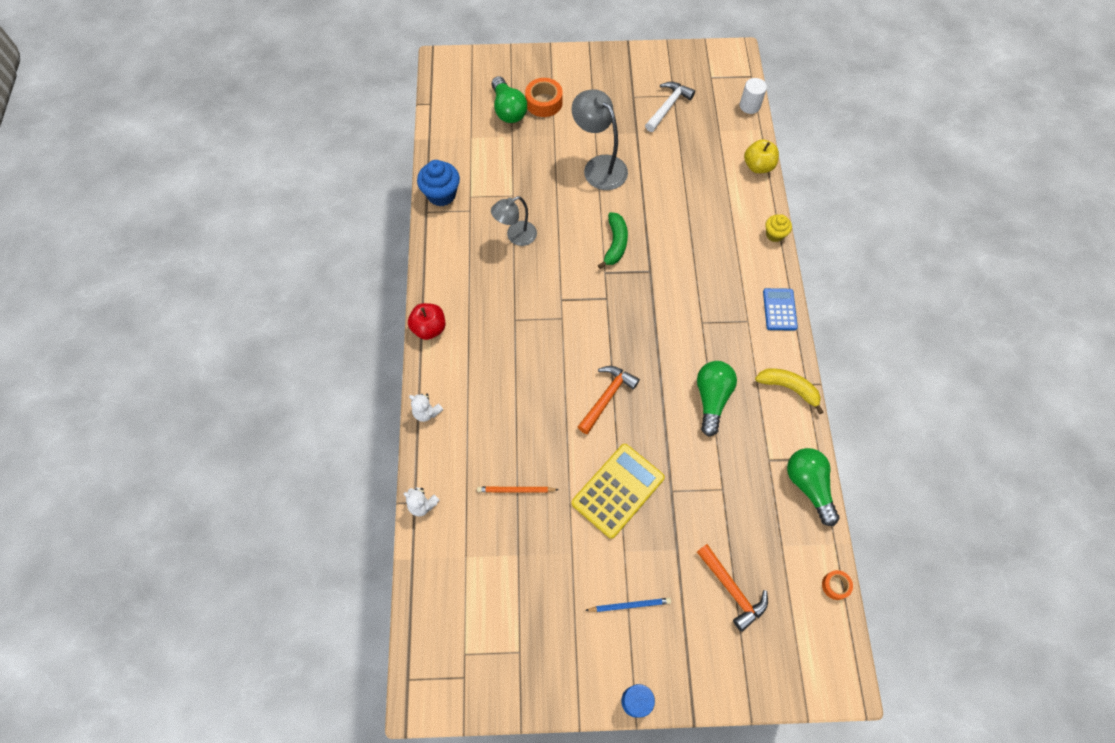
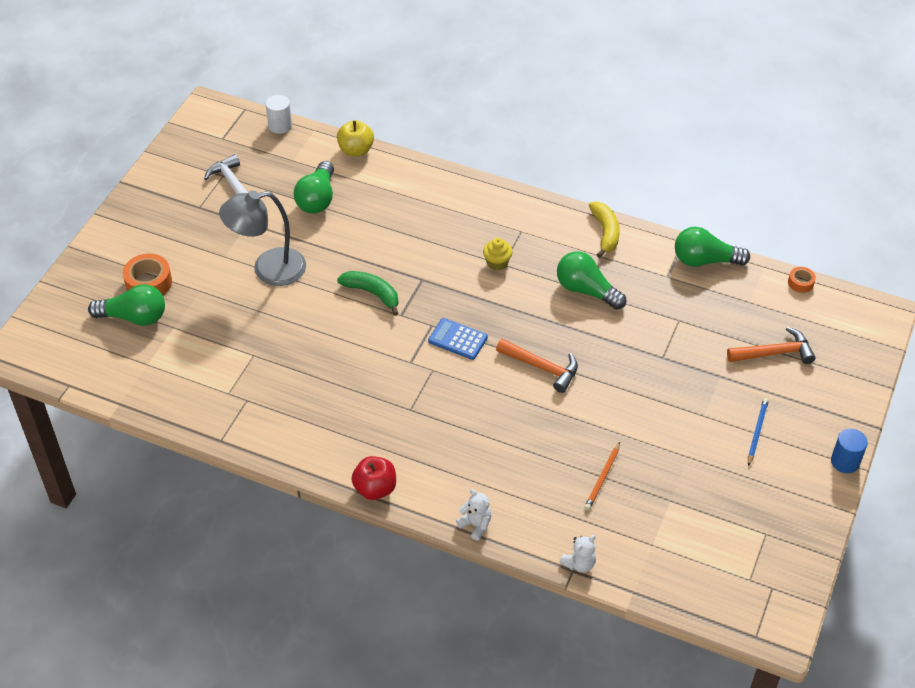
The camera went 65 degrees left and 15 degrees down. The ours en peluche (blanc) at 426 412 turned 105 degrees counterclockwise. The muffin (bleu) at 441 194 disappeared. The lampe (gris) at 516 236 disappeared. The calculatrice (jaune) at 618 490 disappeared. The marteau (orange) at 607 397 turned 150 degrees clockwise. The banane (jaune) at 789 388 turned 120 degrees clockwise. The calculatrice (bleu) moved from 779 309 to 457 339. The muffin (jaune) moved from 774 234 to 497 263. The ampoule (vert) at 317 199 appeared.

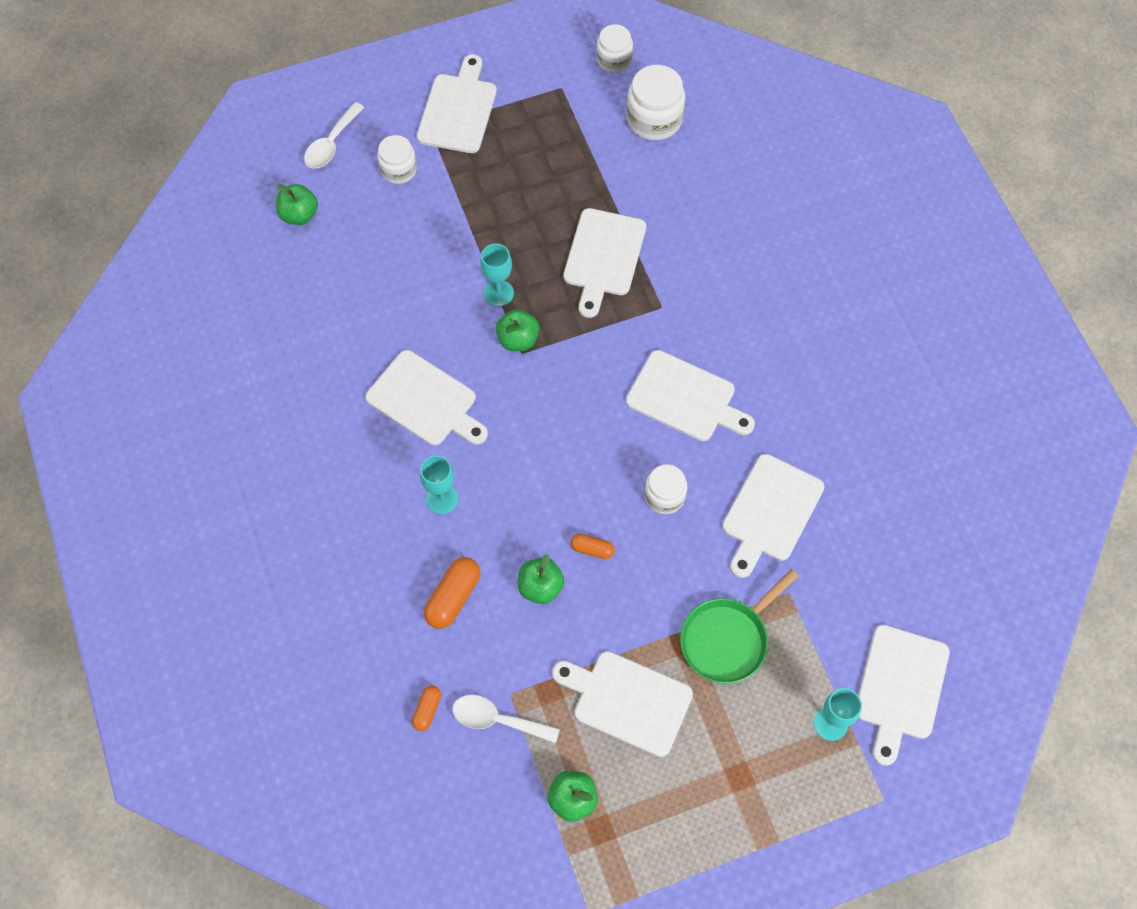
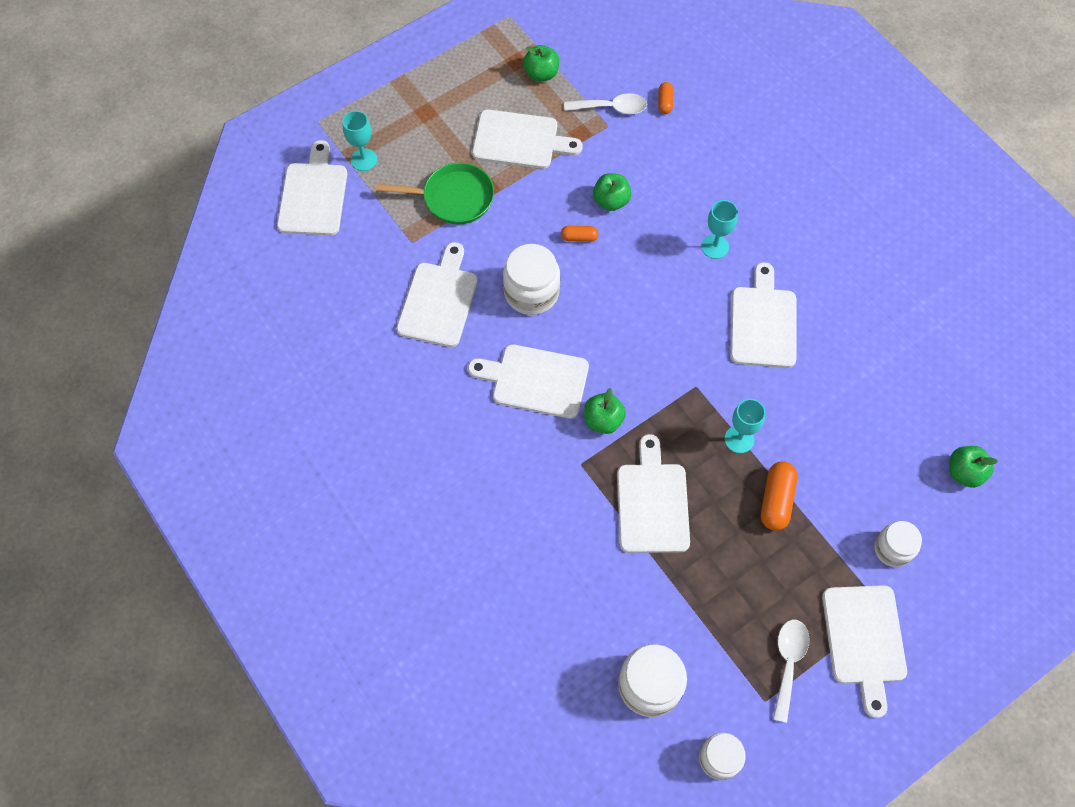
The camera went 165 degrees right and 0 degrees up. The cuillère (blanc) moved from 331 144 to 788 662. The planche à découper (blanc) at 425 401 turned 75 degrees clockwise. The gélule (orange) moved from 453 597 to 776 500. The pomme (vert) moved from 518 339 to 603 420. The bocal (blanc) at 664 496 changed to 1.54 times the size. The poêle (vert) at 727 639 turned 60 degrees clockwise.

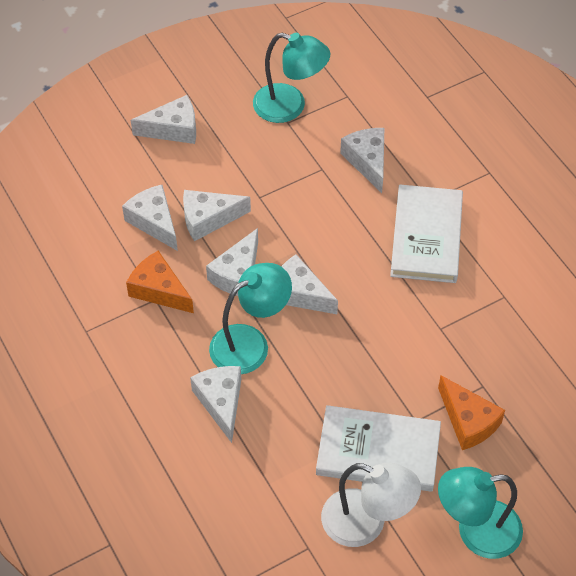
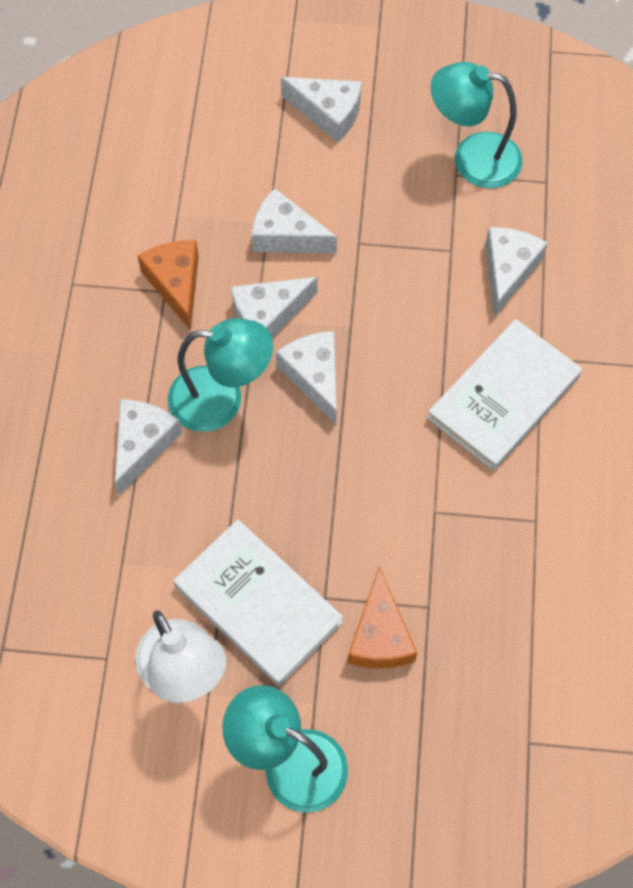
The camera went 35 degrees right and 10 degrees up. The fromage (blanc) at 154 222 disappeared. The lampe (turquoise) at 290 107 turned 135 degrees clockwise.

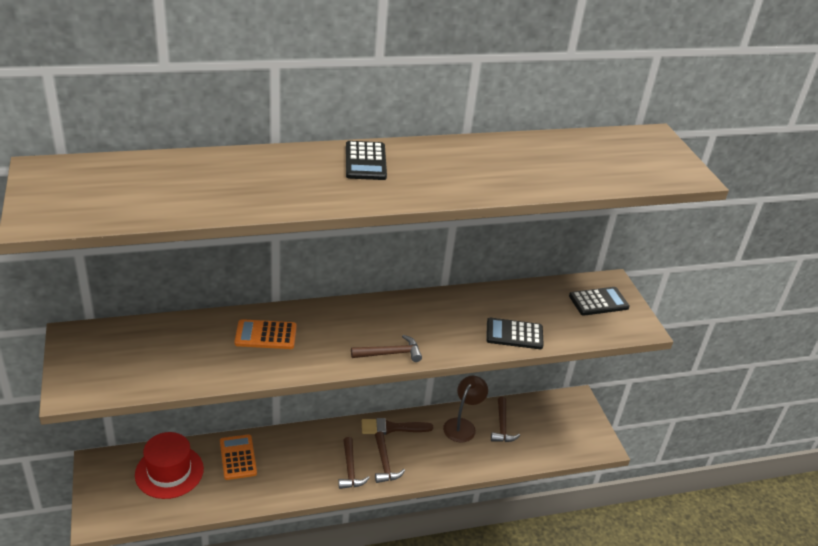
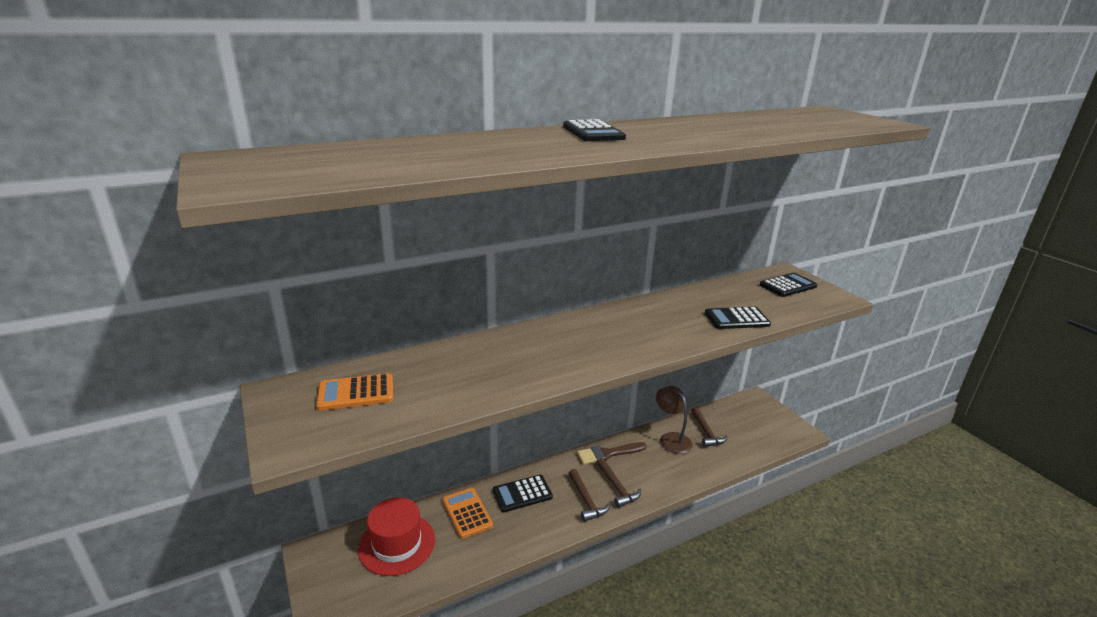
The camera went 10 degrees left and 10 degrees down. The calculatrice (orange) moved from 266 335 to 356 393. The marteau (marron) at 390 353 disappeared. The lampe (marron) at 462 425 turned 45 degrees counterclockwise. The calculatrice (noir) at 522 494 appeared.

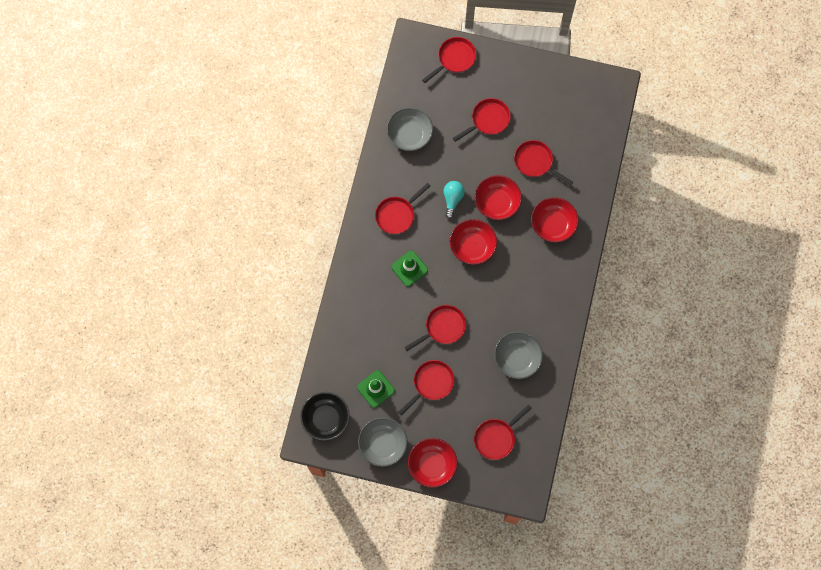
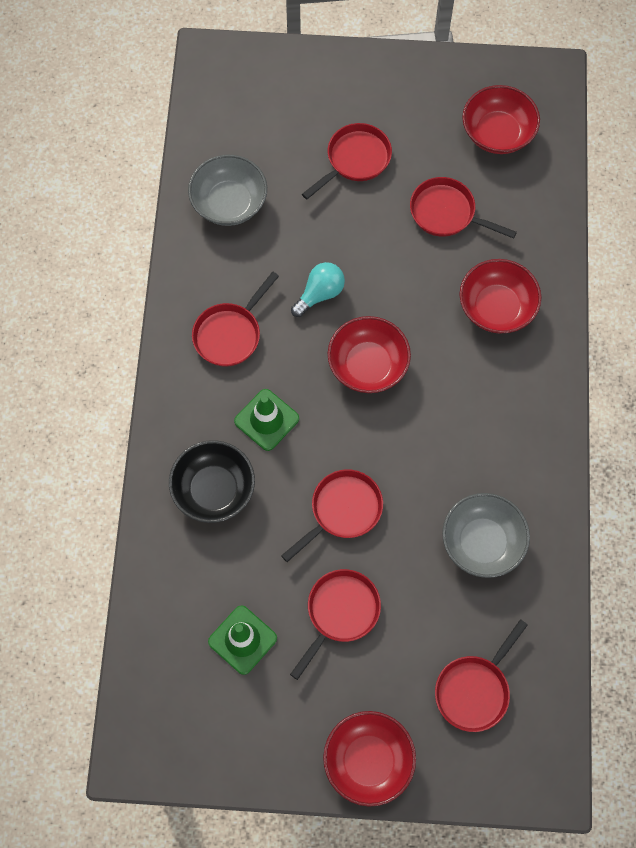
The camera went 10 degrees left and 5 degrees down. The bol (noir) moved from 326 418 to 214 489. The bol (gris) at 383 444 disappeared. The poêle (rouge) at 454 59 disappeared. The ampoule (turquoise) at 452 199 turned 45 degrees clockwise. The bol (rouge) moved from 497 202 to 497 133.

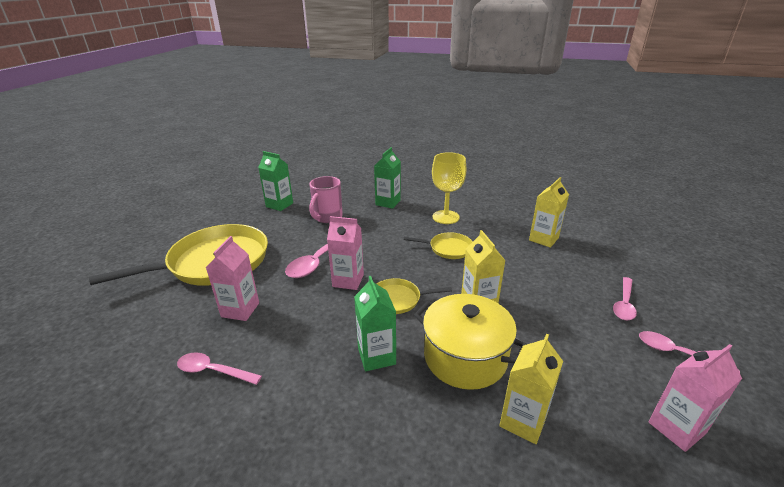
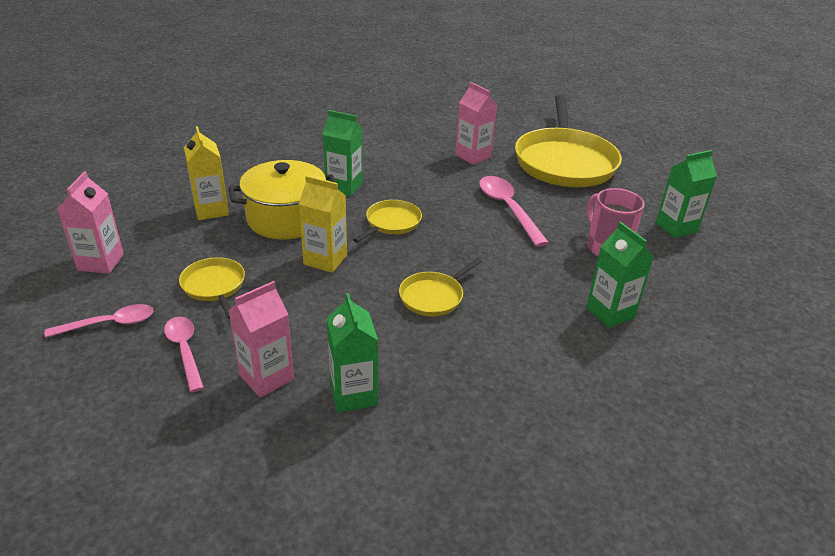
The camera went 125 degrees right and 5 degrees up. The cuillère (rose) at 213 371 disappeared. The brique de lait (rose) moved from 348 280 to 266 377. The verre à pied (jaune) at 445 217 disappeared. The brique de lait (jaune) at 543 239 became the brique de lait (vert) at 353 394. The poêle (jaune) at 214 286 appeared.

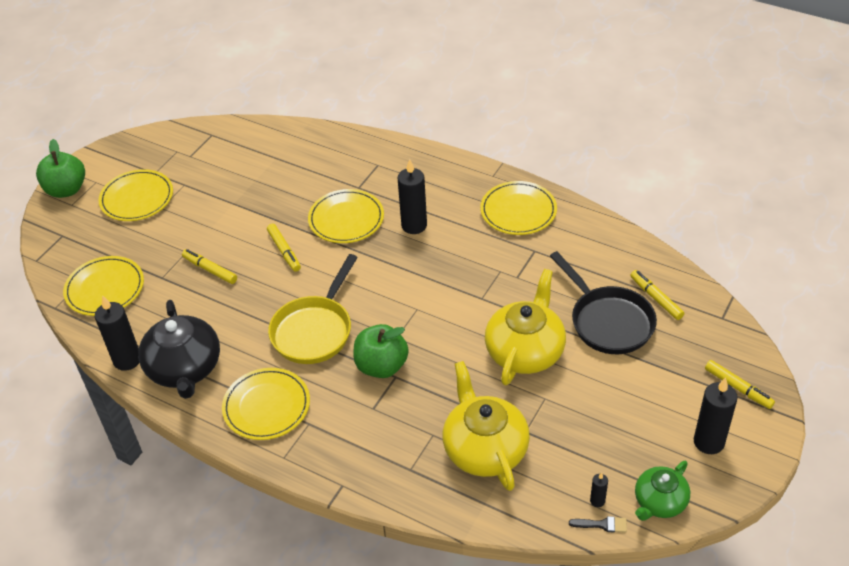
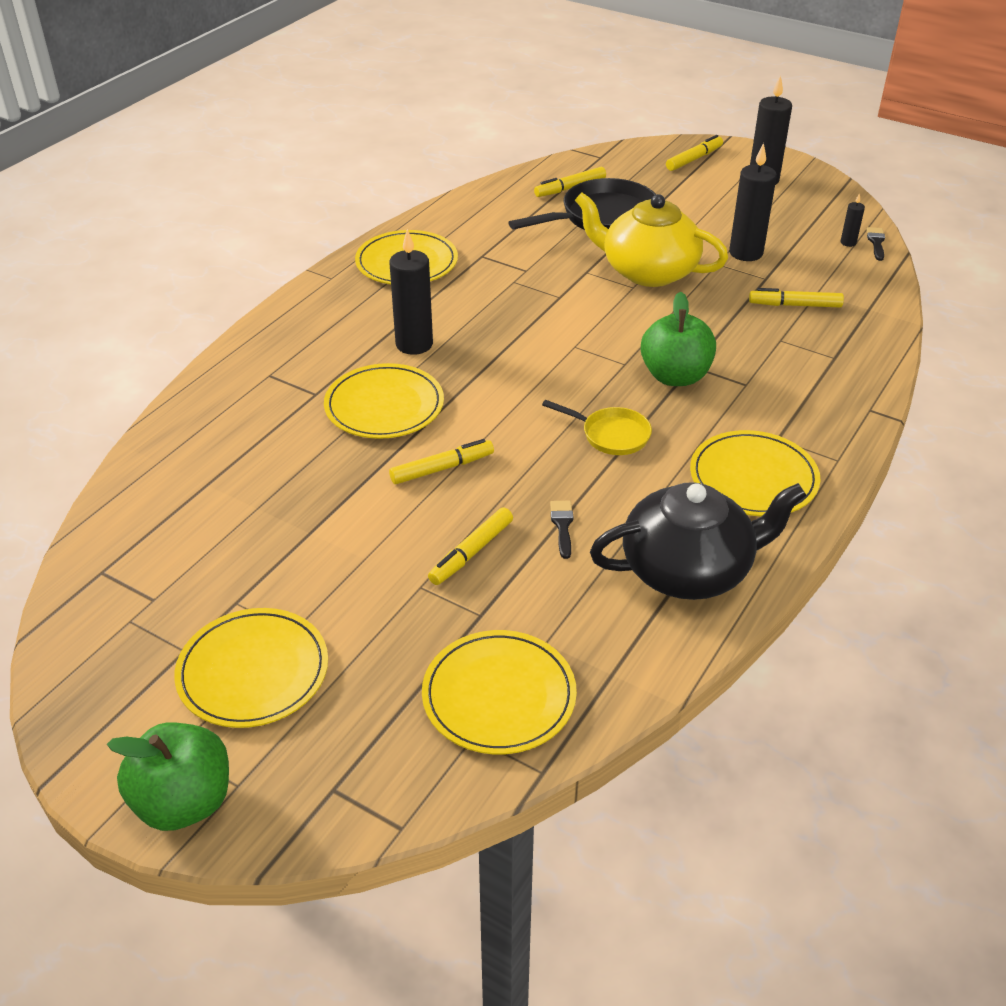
The camera went 90 degrees left and 5 degrees down. The bougie (noir) moved from 127 360 to 746 253. The poêle (jaune) at 314 330 changed to 0.56 times the size. The théière (jaune) at 484 449 was replaced by the feutre (jaune) at 795 305. The théière (vert) at 659 502 disappeared. The pinceau (noir) at 562 525 appeared.

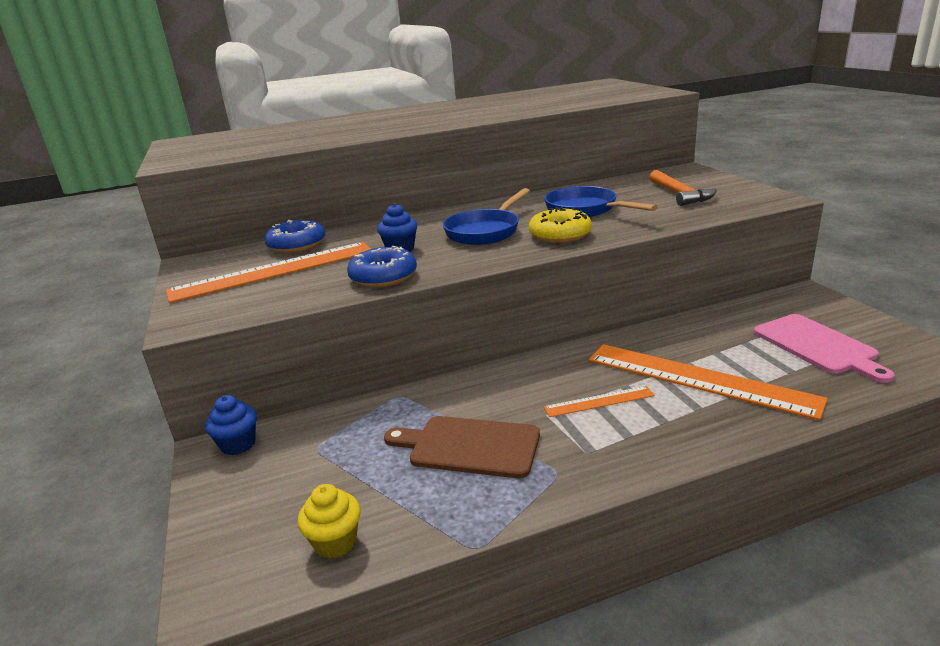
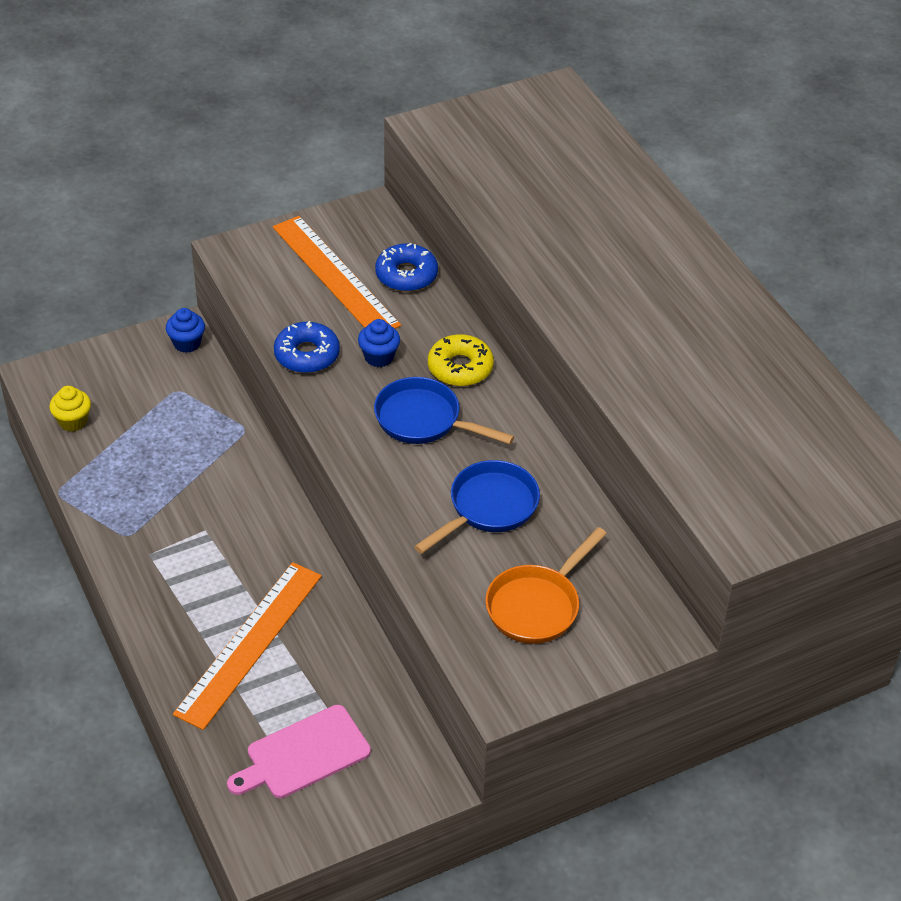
The camera went 80 degrees right and 20 degrees up. The planche à découper (marron) at 469 446 disappeared. The beignet (jaune) moved from 560 235 to 460 368. The règle (orange) at 599 401 disappeared. The marteau (orange) at 680 194 was replaced by the poêle (orange) at 537 605.

